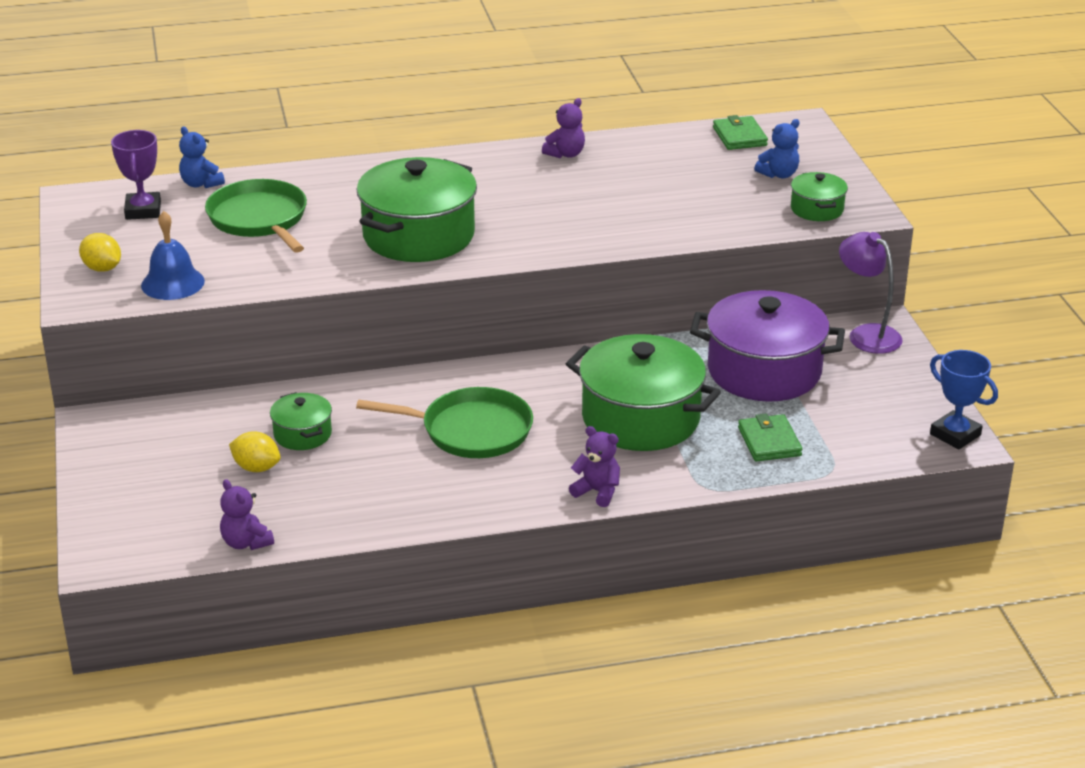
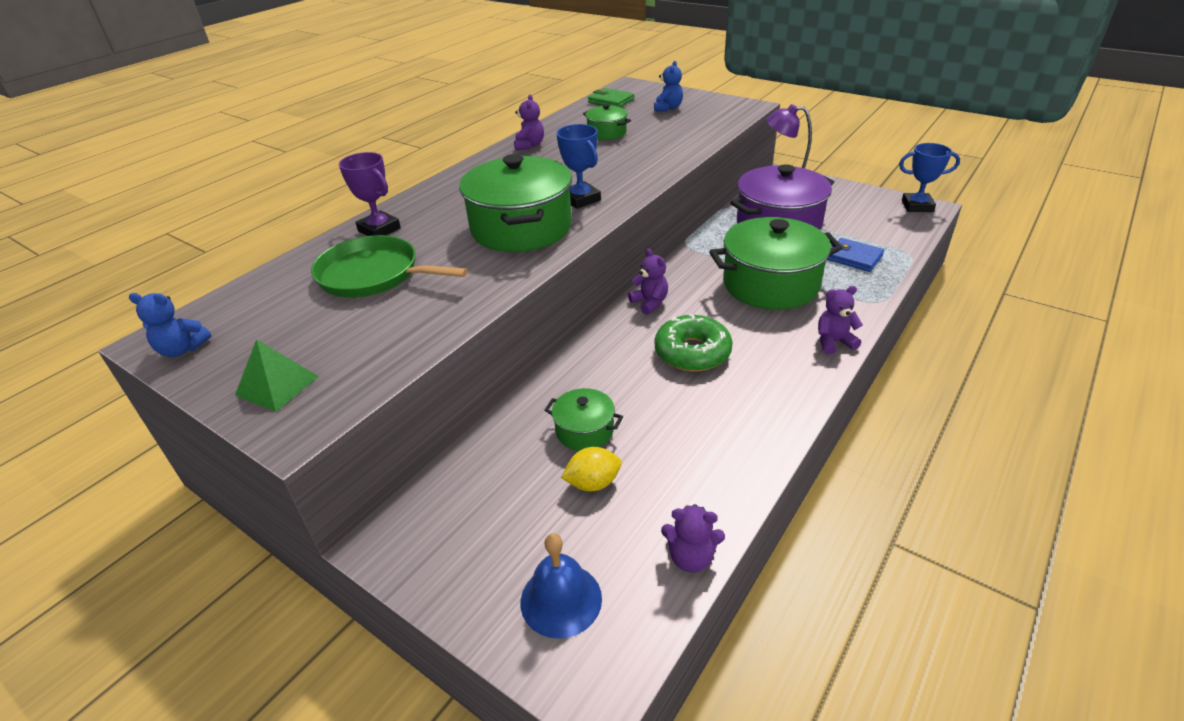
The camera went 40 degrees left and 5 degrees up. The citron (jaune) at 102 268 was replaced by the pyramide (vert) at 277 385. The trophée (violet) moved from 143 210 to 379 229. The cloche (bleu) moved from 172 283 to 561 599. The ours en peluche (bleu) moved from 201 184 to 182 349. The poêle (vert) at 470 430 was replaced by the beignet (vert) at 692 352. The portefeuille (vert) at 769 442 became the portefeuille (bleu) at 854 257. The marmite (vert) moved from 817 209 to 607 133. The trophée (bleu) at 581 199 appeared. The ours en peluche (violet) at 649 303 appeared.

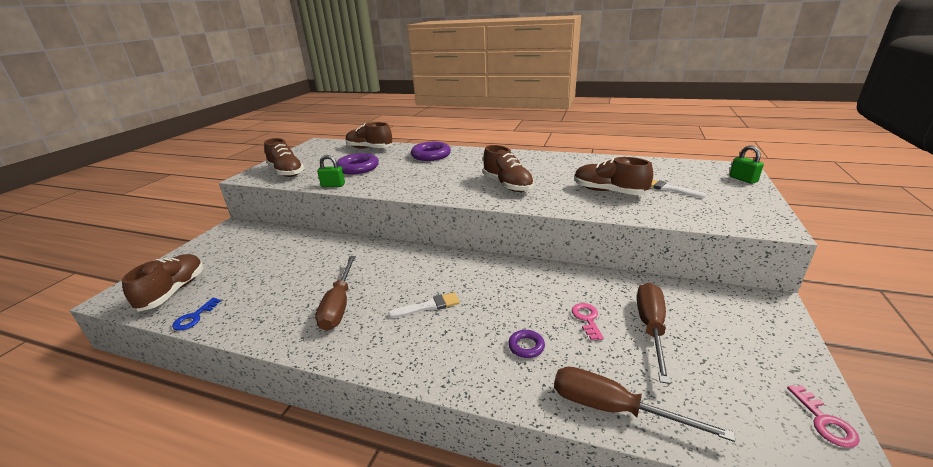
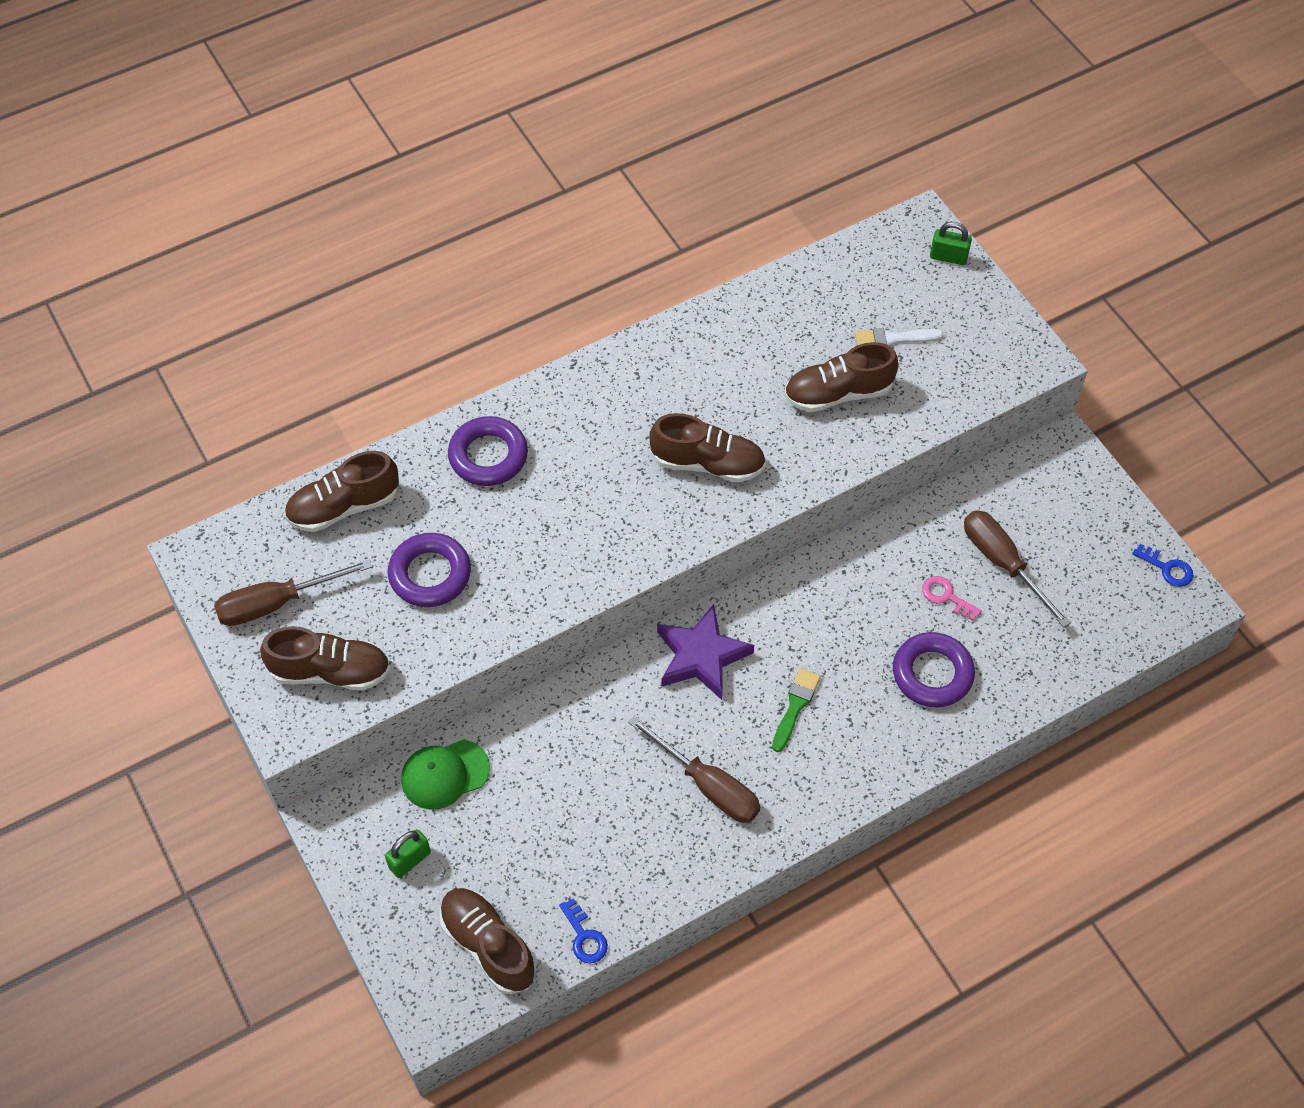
The camera went 50 degrees left and 30 degrees up. The cadenas (vert) moved from 333 185 to 409 860. The pinceau (blanc) at 428 306 became the pinceau (vert) at 795 706. The anneau (violet) at 526 346 changed to 1.97 times the size. The tournevis (marron) moved from 613 409 to 277 603. The clé (rose) at 824 421 became the clé (bleu) at 1167 568. The casquette (vert) at 444 774 appeared. The étoile (violet) at 701 656 appeared.

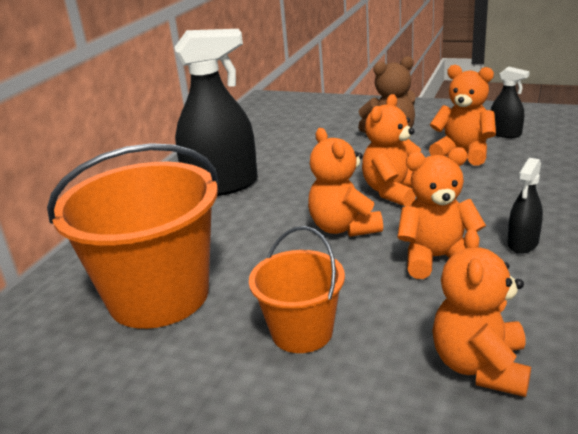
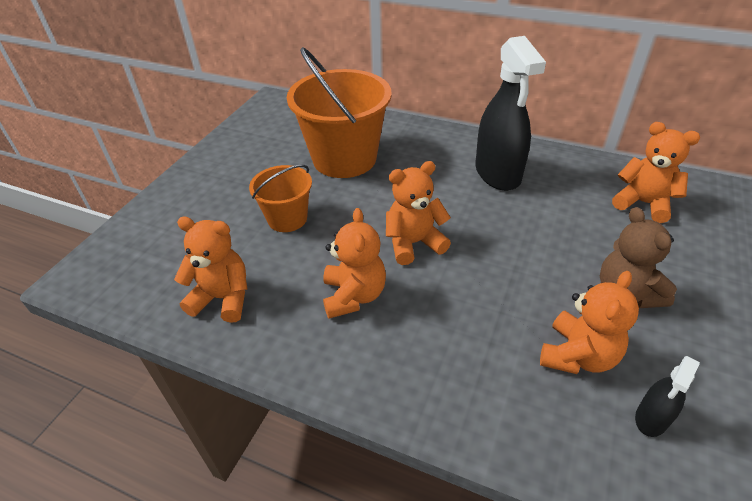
The camera went 90 degrees right and 15 degrees up. The ours en peluche (orange) moved from 393 192 to 643 203. The vaporisateur (noir) at 523 243 disappeared.

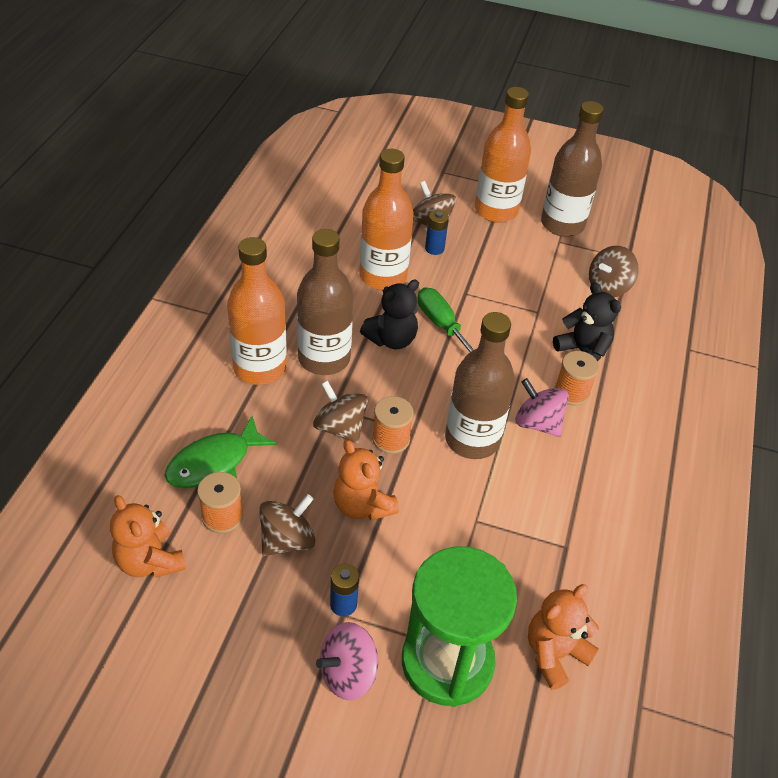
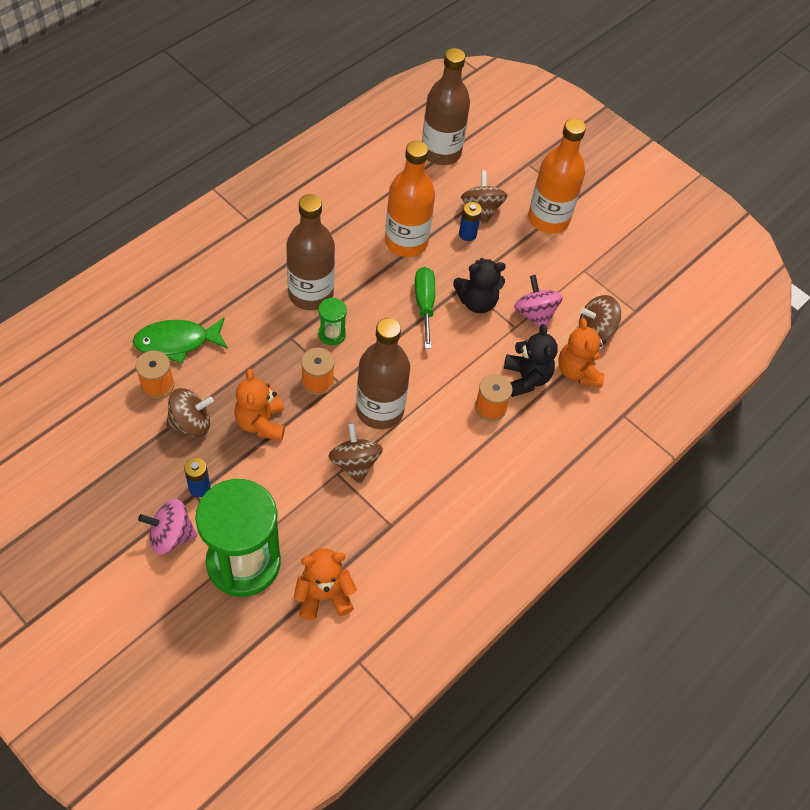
The camera went 25 degrees right and 10 degrees up. The ours en peluche (orange) moved from 150 561 to 578 371. The bouteille (orange) at 260 368 disappeared. The toupie (marron) moved from 340 427 to 355 463. The ours en peluche (noir) moved from 391 339 to 477 302. The toupie (rose) moved from 537 423 to 534 314. The bouteille (marron) moved from 562 224 to 441 152. The sablier (vert) at 332 334 appeared.

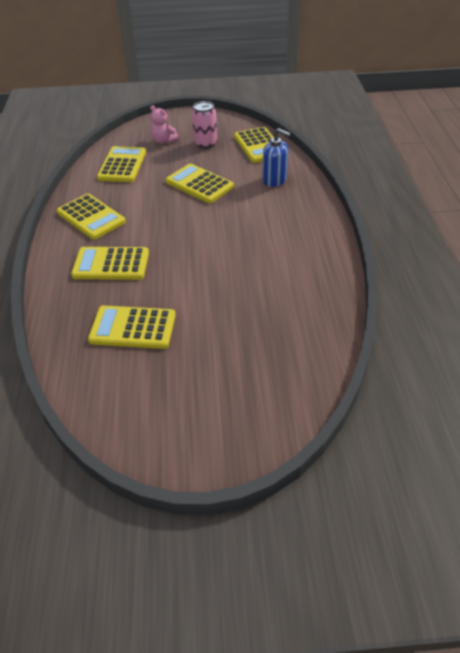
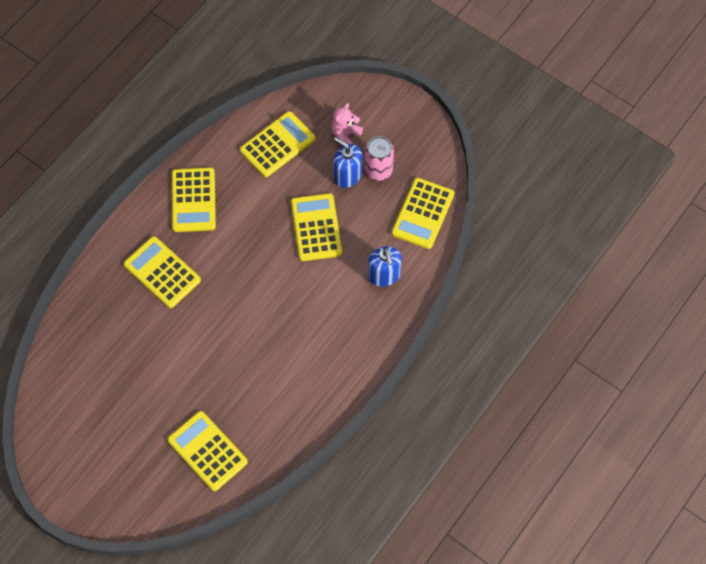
The camera went 40 degrees right and 20 degrees up. The calculatrice (jaune) moved from 133 328 to 207 451. The ours en peluche (rose) at 163 141 turned 45 degrees clockwise. The distributeur de savon (bleu) at 347 175 appeared.

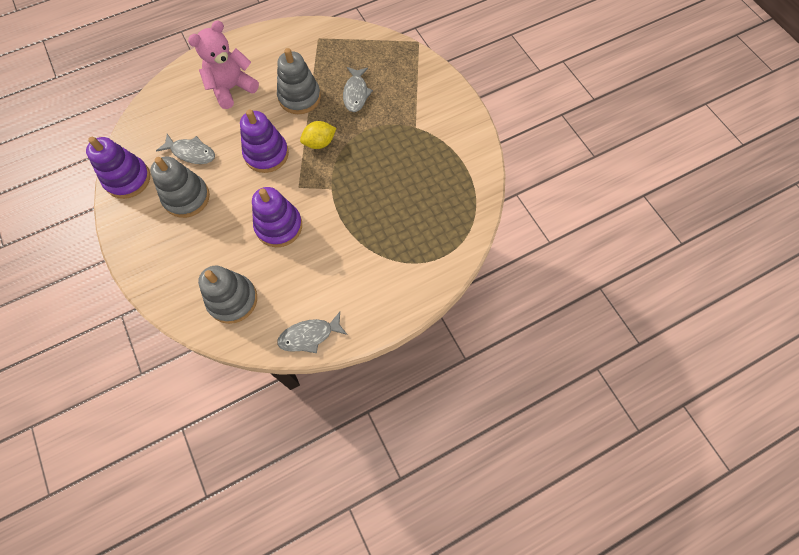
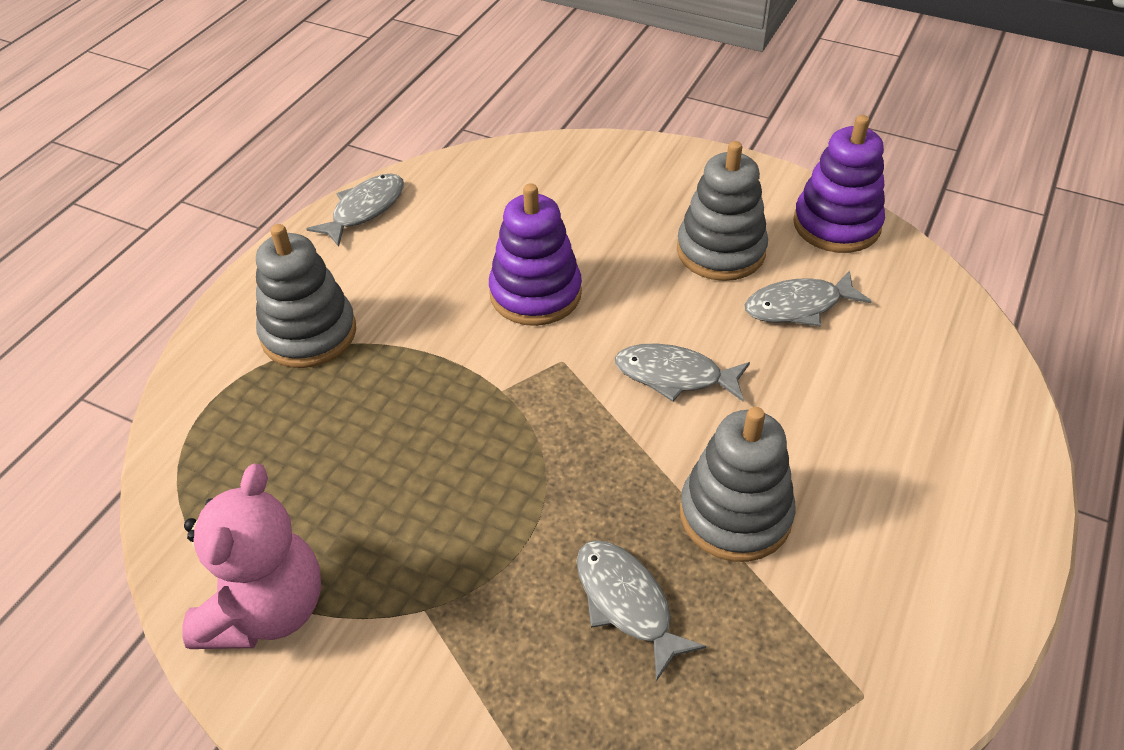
The camera went 145 degrees right and 20 degrees down. The ours en peluche (rose) moved from 232 88 to 266 609. The jouet à empiler (gris) moved from 232 300 to 309 333. The jouet à empiler (violet) at 266 154 was replaced by the poisson (gris) at 674 376. The citron (jaune) at 319 143 disappeared.

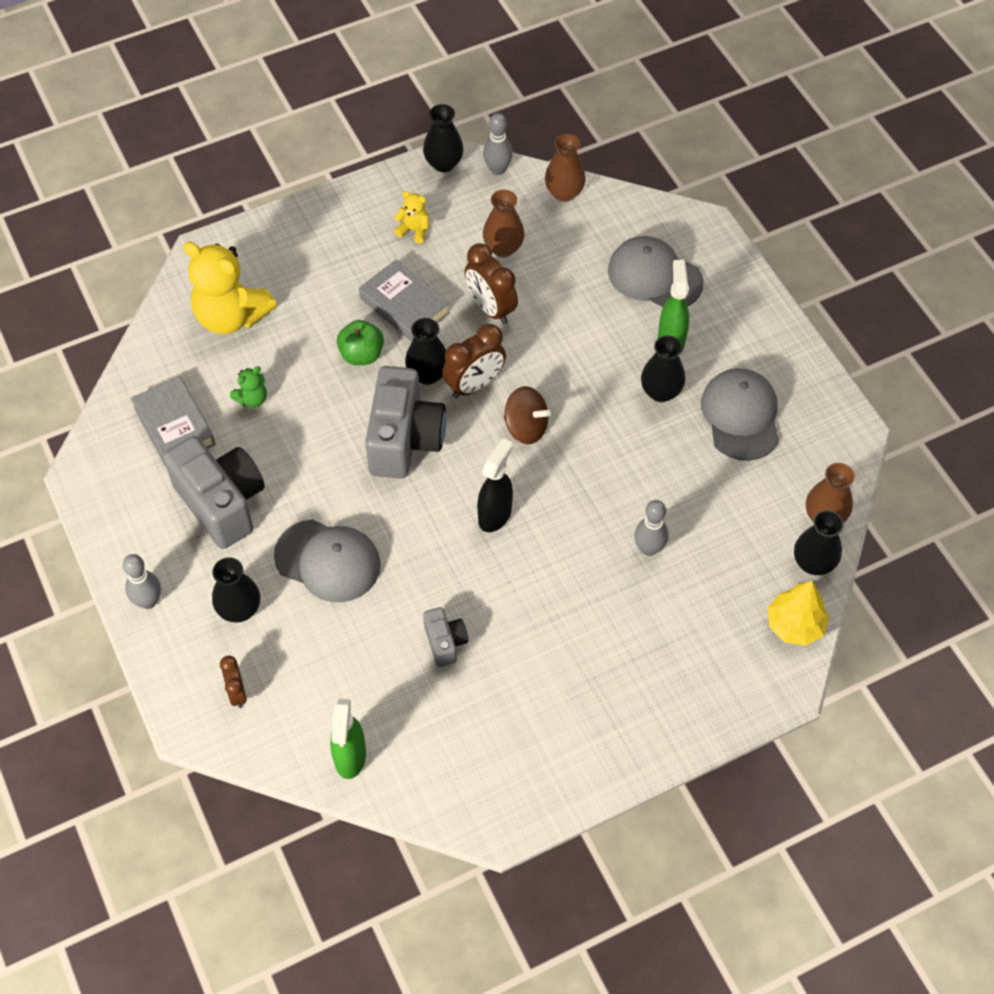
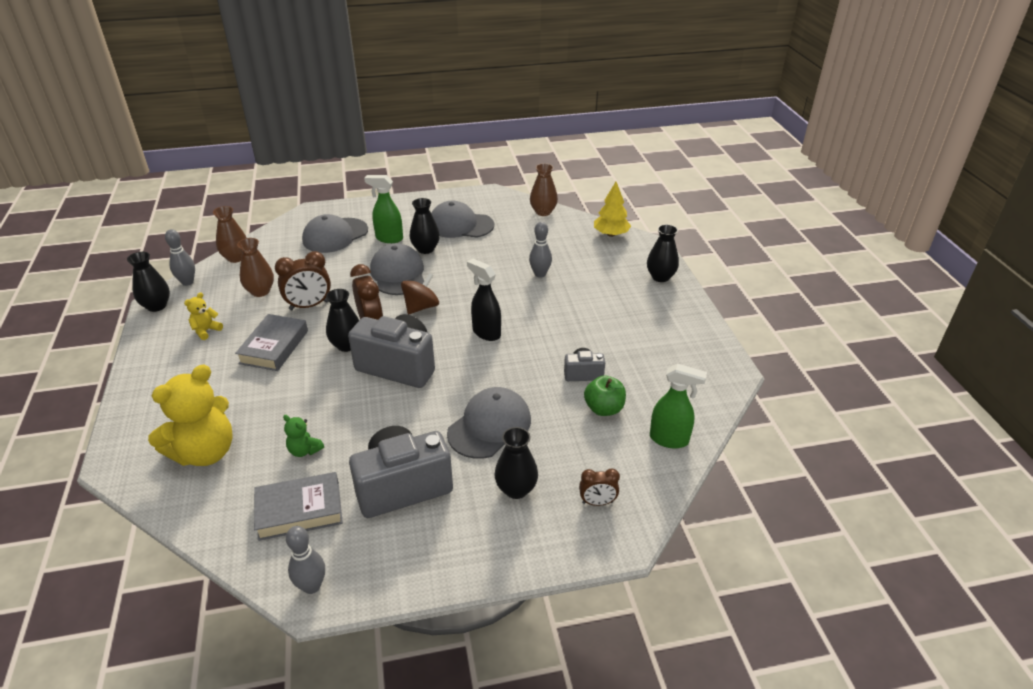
The camera went 75 degrees left and 20 degrees down. The quille (gris) moved from 148 601 to 312 586. The ours en peluche (vert) at 252 399 turned 150 degrees clockwise. The pomme (vert) moved from 361 355 to 604 409. The livre (gris) at 404 306 turned 45 degrees counterclockwise. The vase (noir) moved from 813 563 to 660 277. The casquette (gris) at 398 274 appeared.

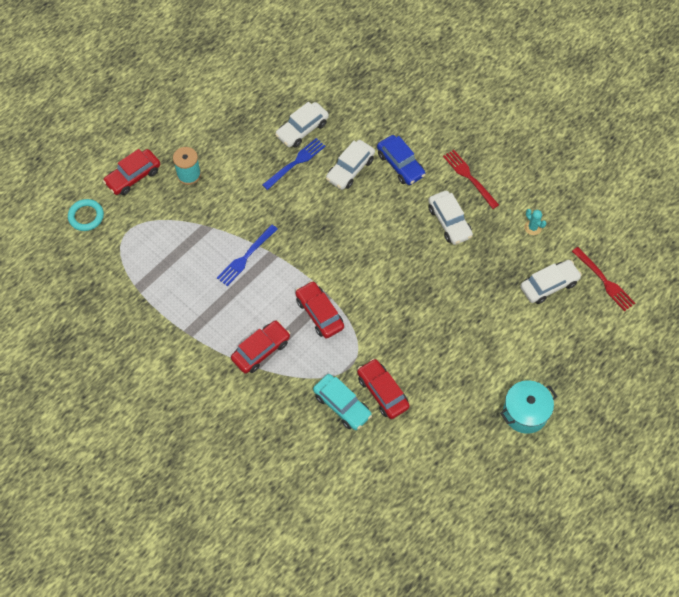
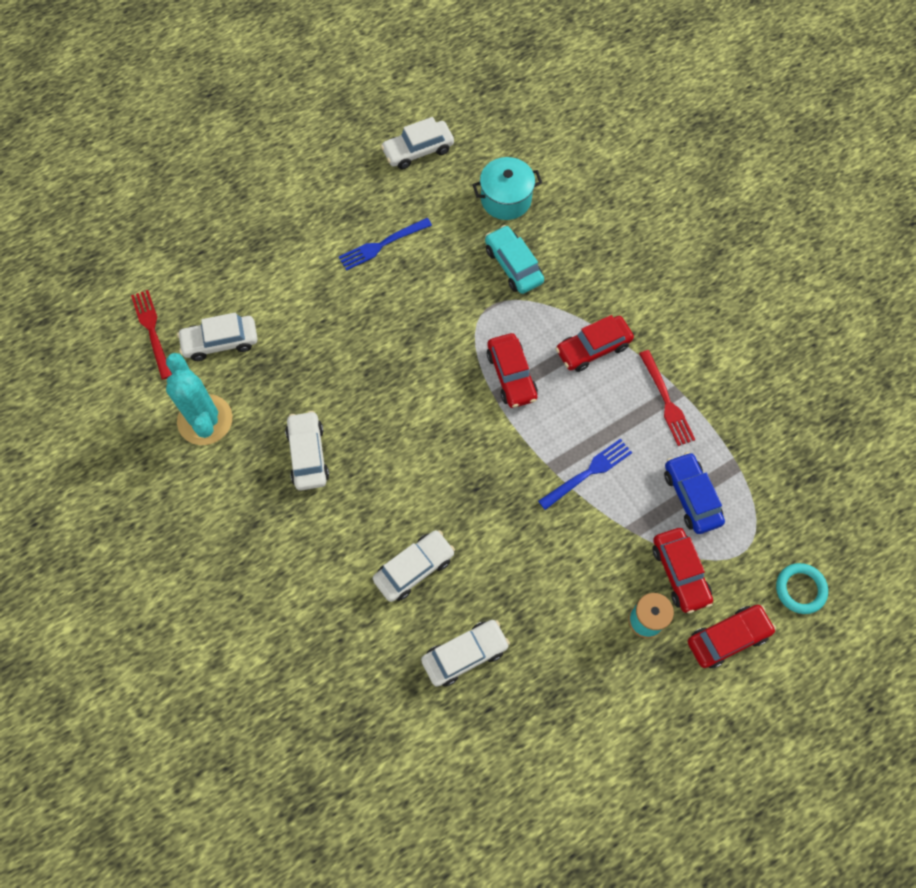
The camera went 165 degrees left and 5 degrees up. The fourchette (bleu) moved from 296 162 to 382 245. The voiture (rouge) moved from 382 392 to 680 573. The voiture (bleu) moved from 400 164 to 691 497. The fourchette (rouge) moved from 469 177 to 667 401. The marmite (turquoise) moved from 525 413 to 506 199. The cactus (turquoise) at 533 227 changed to 2.37 times the size. The voiture (blanc) at 418 150 appeared.

